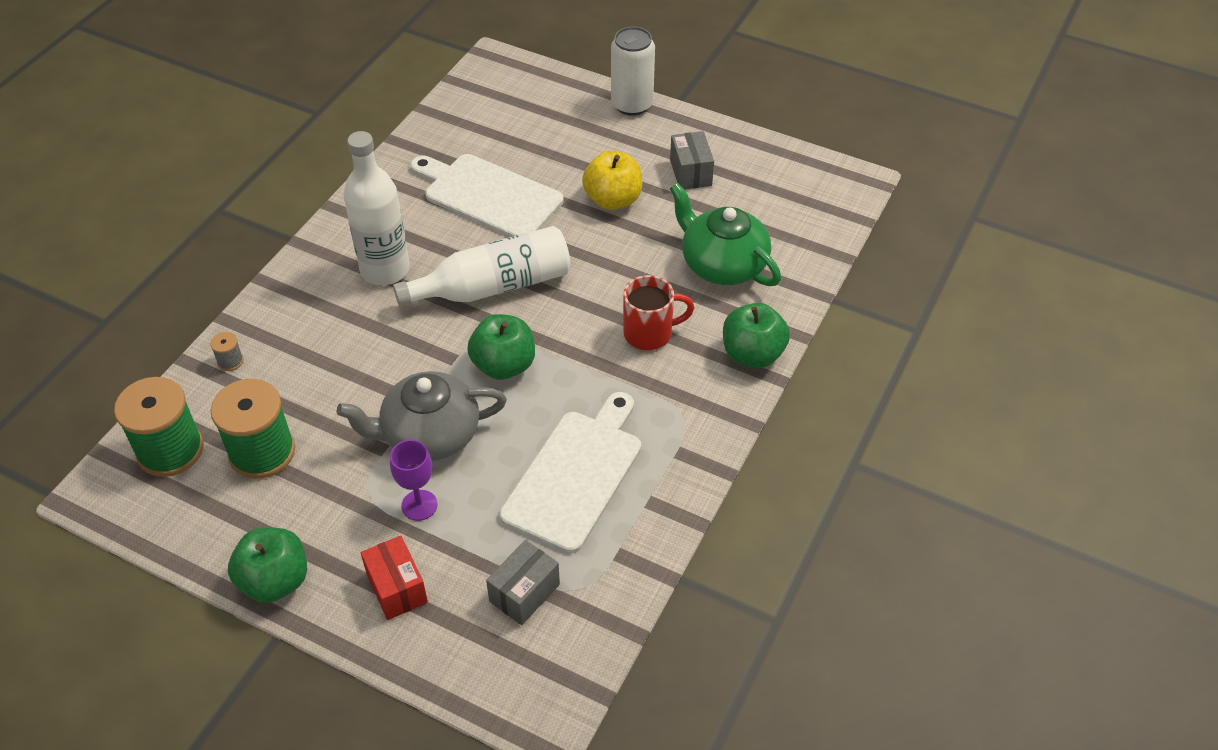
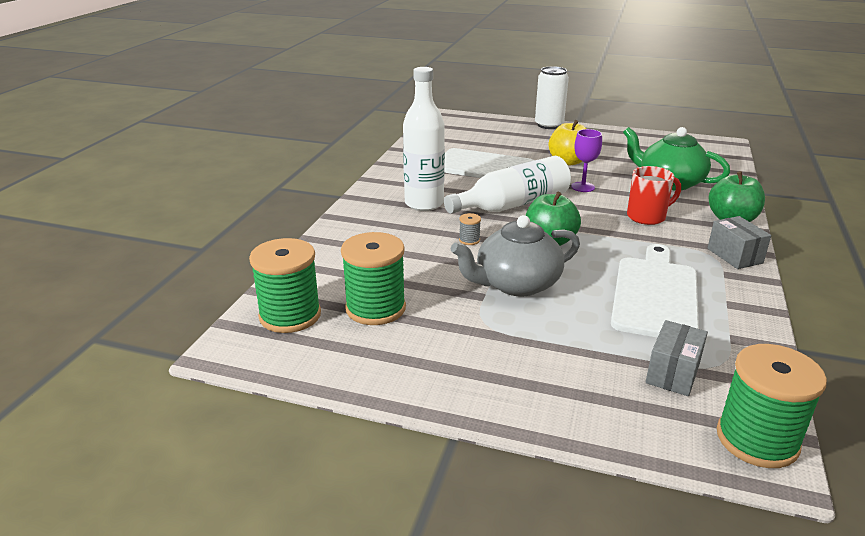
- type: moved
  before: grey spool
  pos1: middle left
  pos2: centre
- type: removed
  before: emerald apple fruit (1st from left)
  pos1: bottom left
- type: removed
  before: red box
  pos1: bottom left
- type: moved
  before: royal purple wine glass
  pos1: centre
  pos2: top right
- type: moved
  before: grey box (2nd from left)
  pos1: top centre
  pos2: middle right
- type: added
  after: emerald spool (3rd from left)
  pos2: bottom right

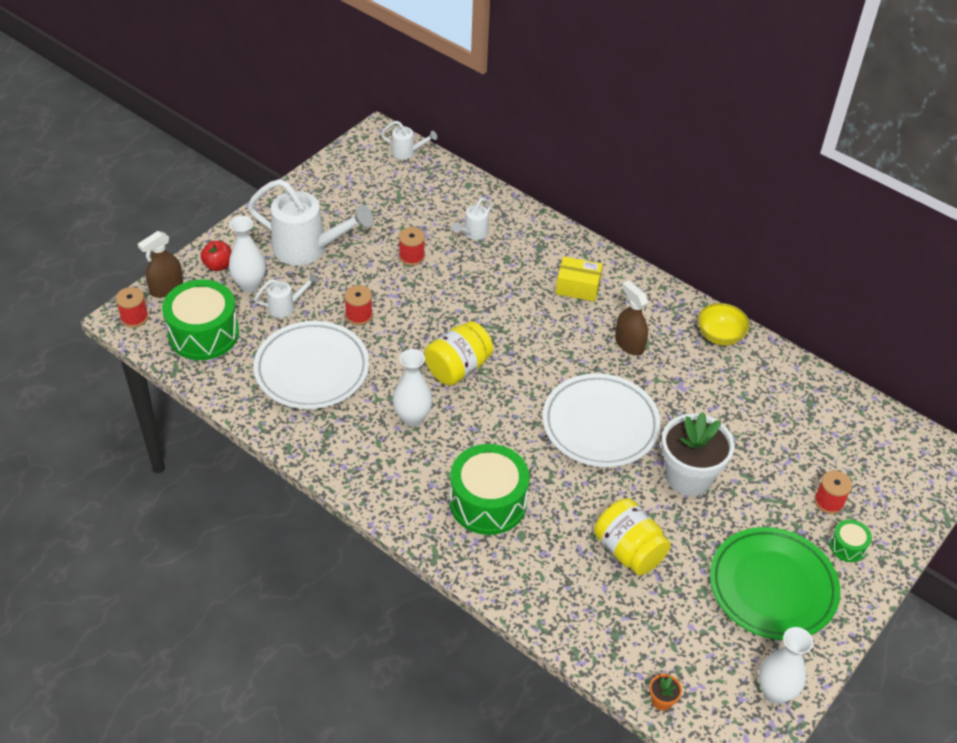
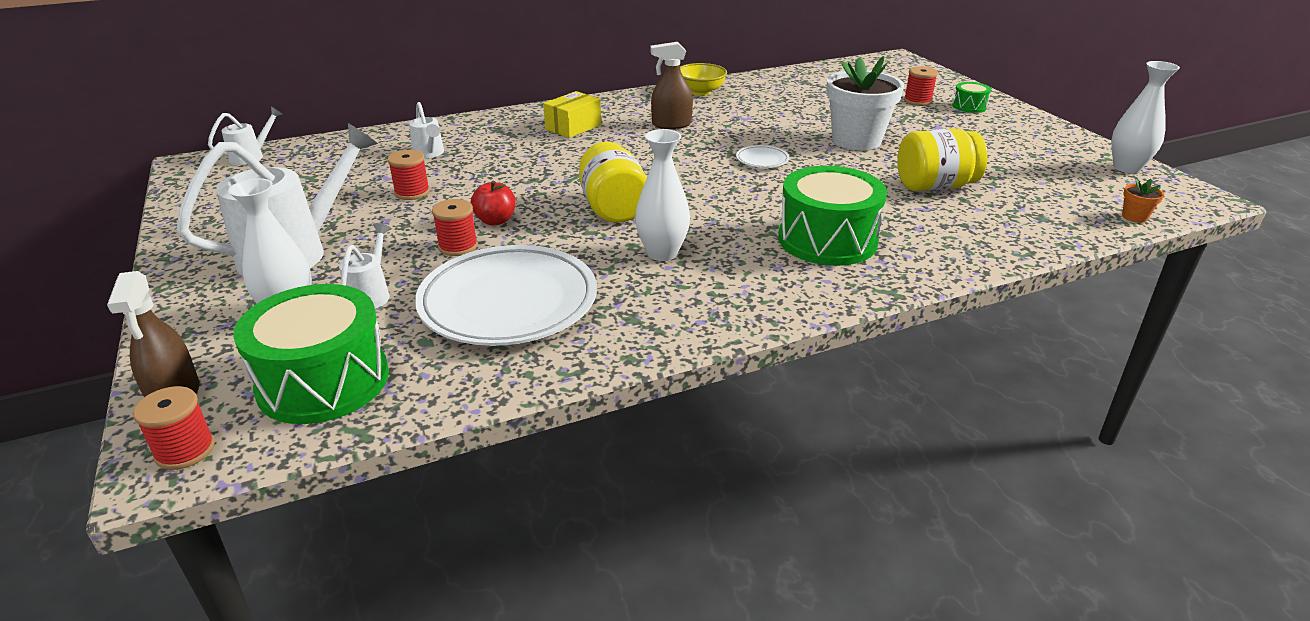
- type: moved
  before: red apple fruit
  pos1: middle left
  pos2: top centre
- type: resized
  before: white flat dish (2nd from left)
  pos1: centre
  pos2: top centre
  scale: 0.4
- type: removed
  before: emerald flat dish
  pos1: bottom right

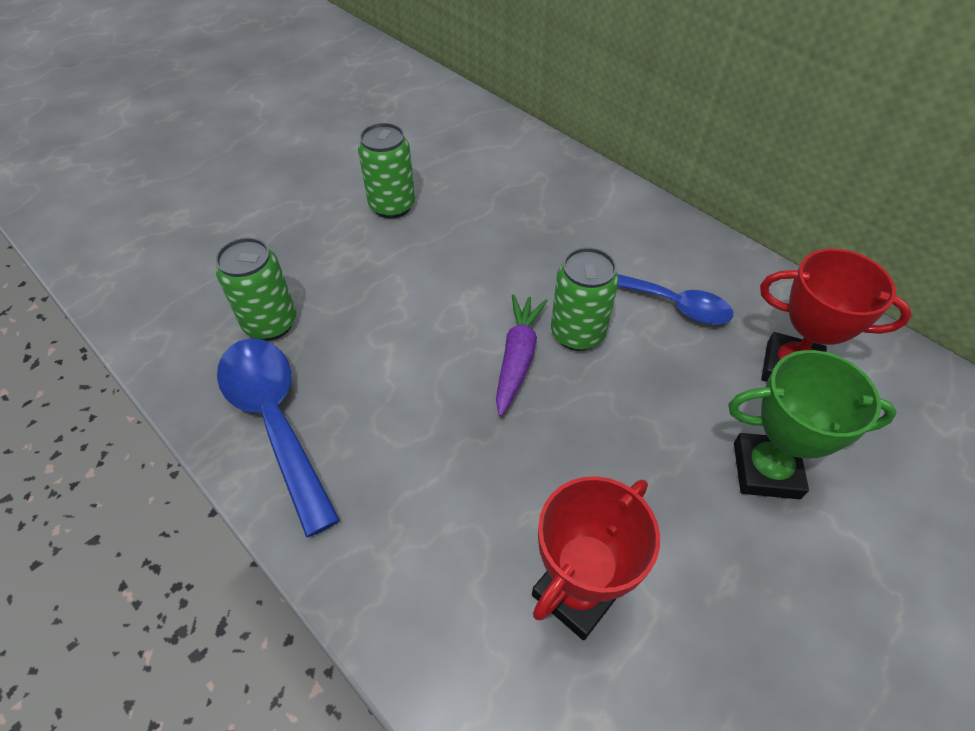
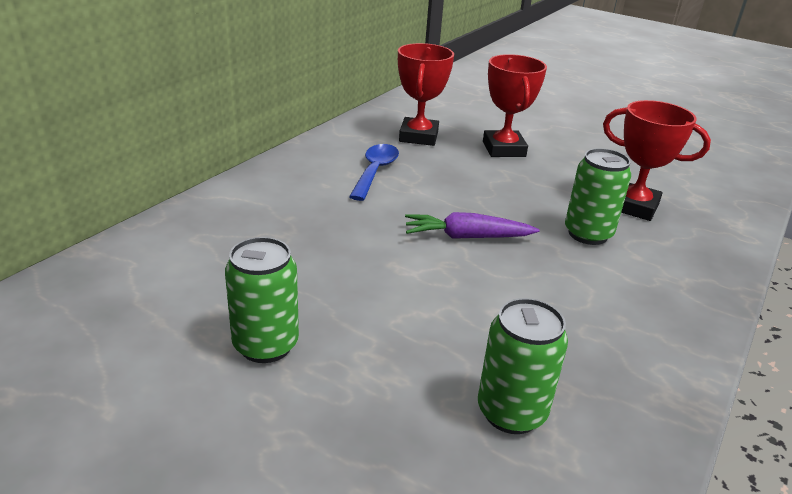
- type: removed
  before: royal blue spoon (1st from left)
  pos1: middle left
- type: moved
  before: emerald can (3rd from left)
  pos1: centre
  pos2: middle right
- type: recoloured
  before: emerald prize cup
  after: red prize cup (2nd from left)
  pos1: middle right
  pos2: top centre

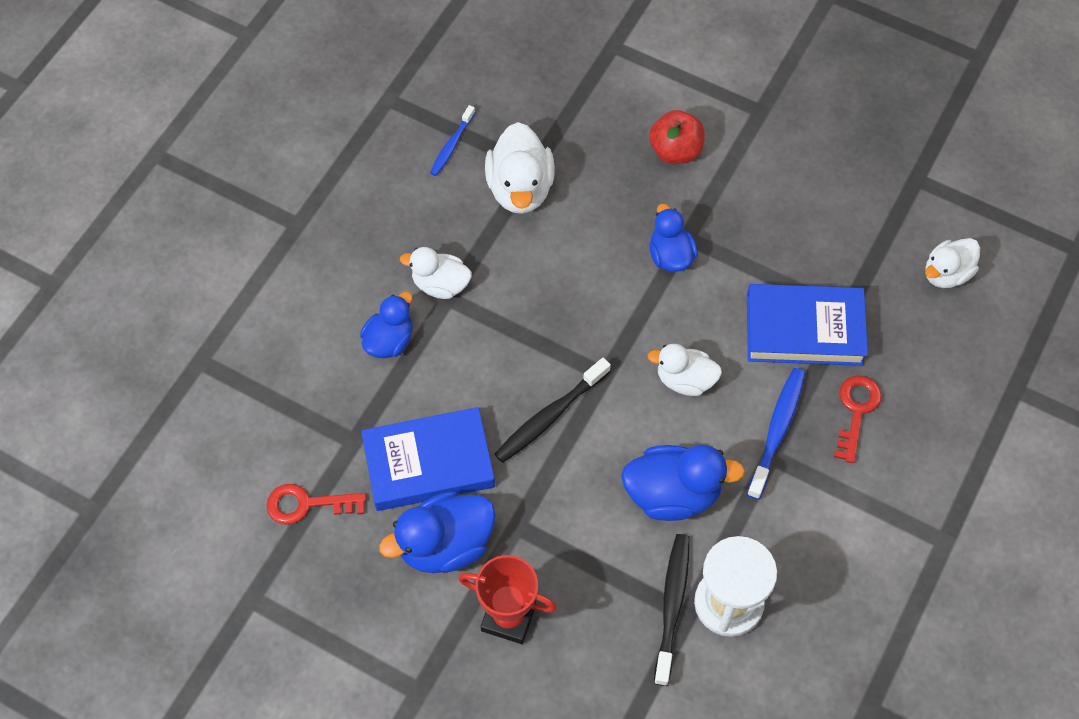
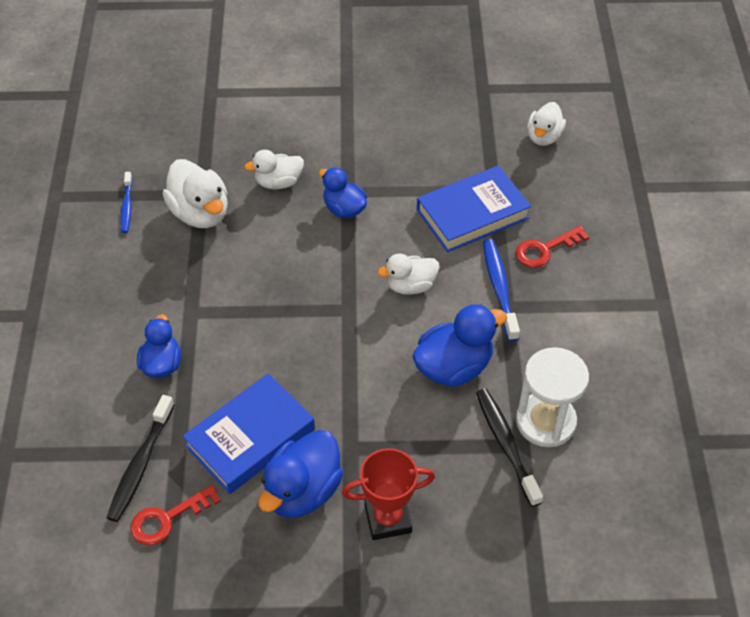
- type: moved
  before: white rubber duck (1st from left in the first image)
  after: white rubber duck (2nd from left)
  pos1: centre
  pos2: top centre
- type: moved
  before: ebony tooth brush (1st from left)
  pos1: centre
  pos2: bottom left
- type: removed
  before: red apple fruit
  pos1: top centre
- type: turned
  before: red door key (2nd from left)
  pos1: middle right
  pos2: middle right
  turn: -105

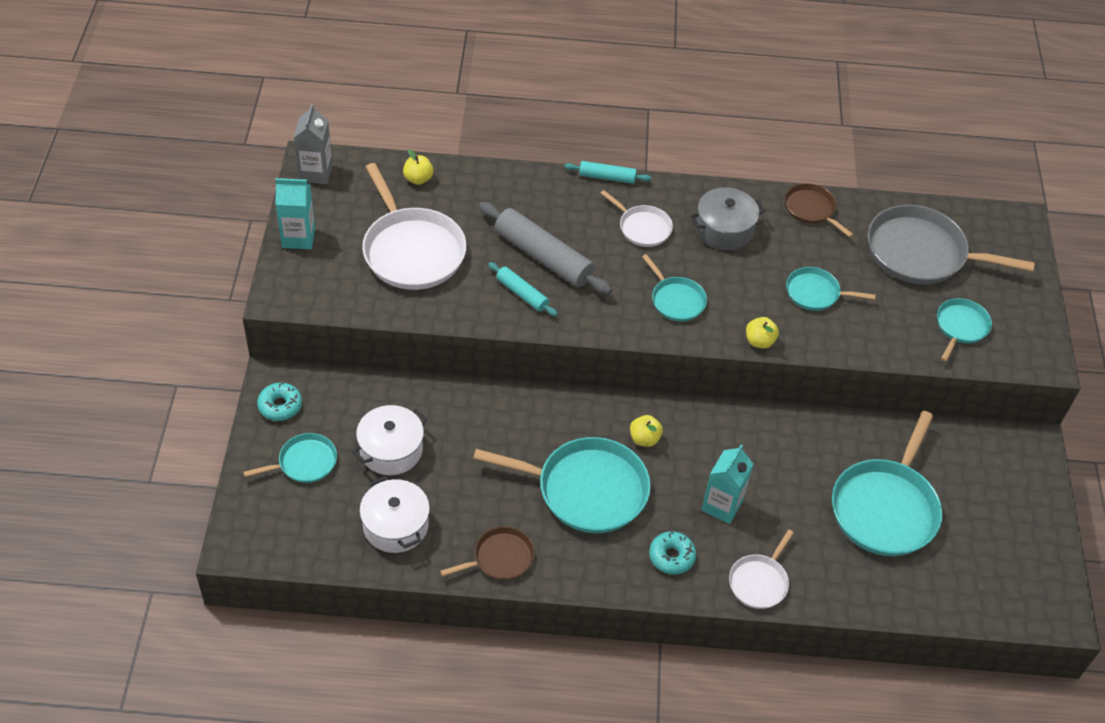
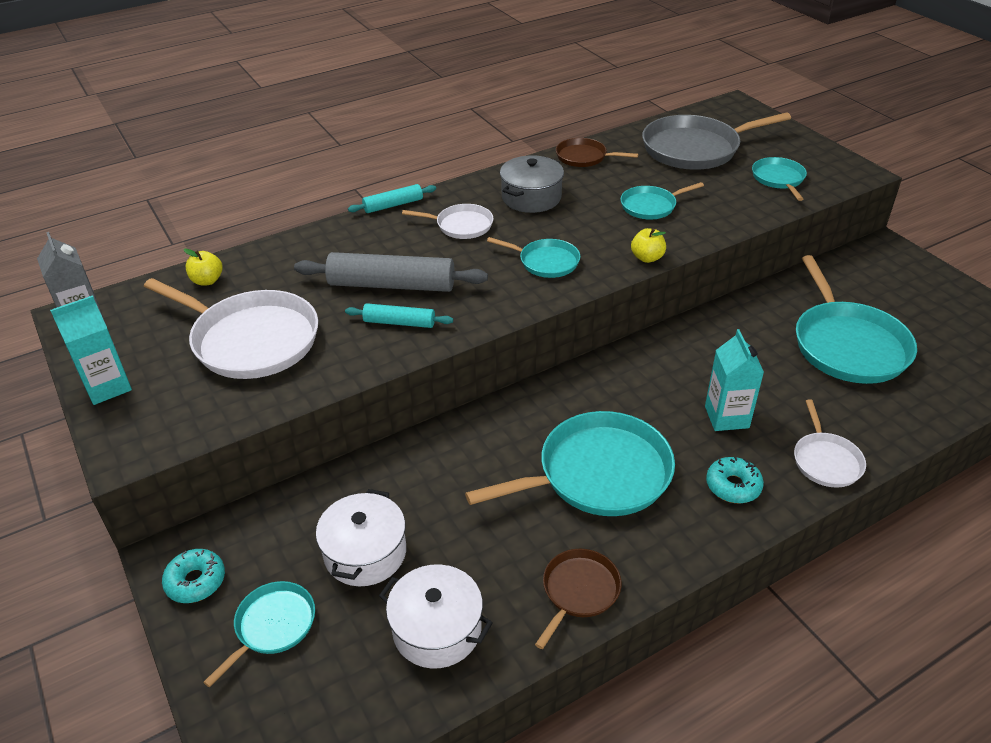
- type: removed
  before: bright yellow apple fruit (2nd from left)
  pos1: centre

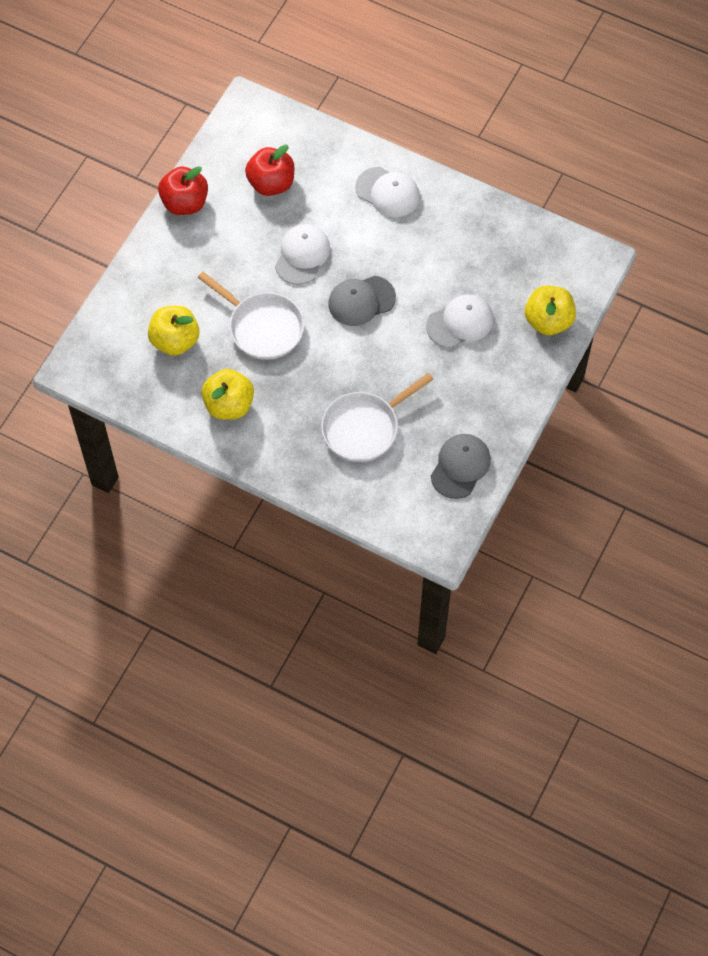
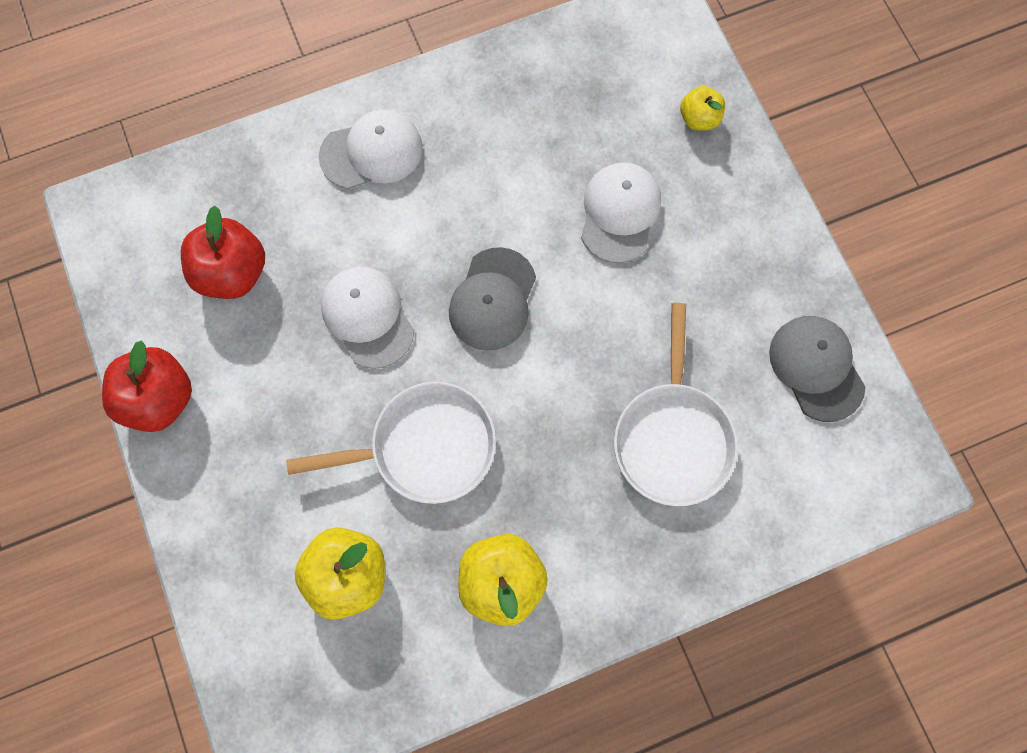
- type: resized
  before: bright yellow apple fruit (3rd from left)
  pos1: top right
  pos2: top right
  scale: 0.57

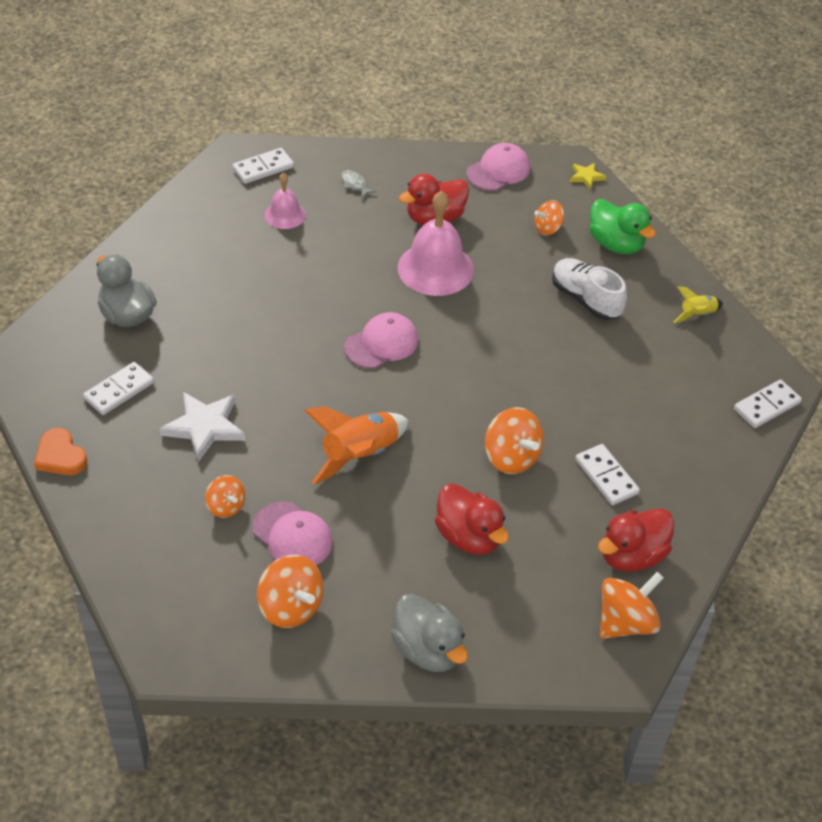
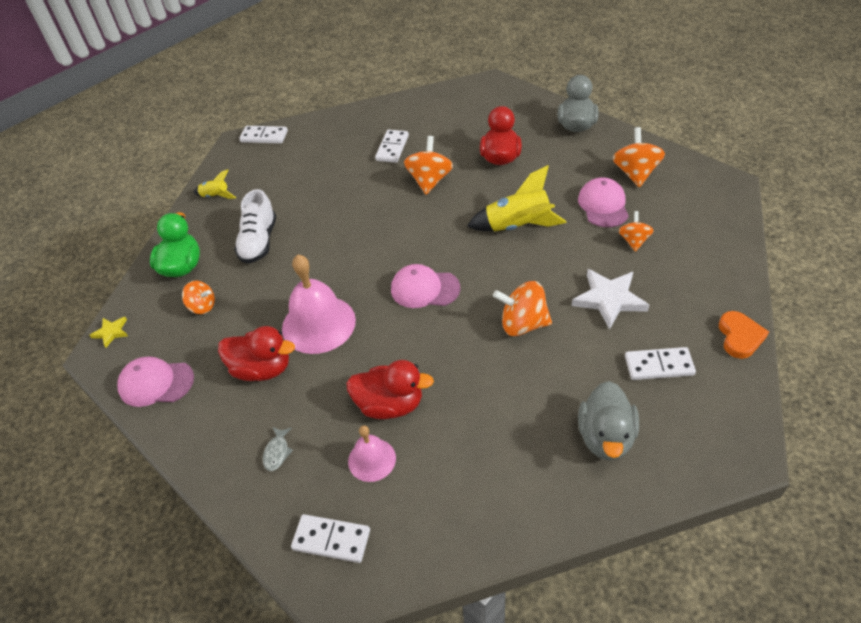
- type: recoloured
  before: bright orange toy rocket
  after: bright yellow toy rocket (2nd from left)
  pos1: centre
  pos2: top centre
- type: moved
  before: red rubber duck (3rd from left in the first image)
  after: red rubber duck (2nd from left)
  pos1: middle right
  pos2: centre
- type: moved
  before: bright orange whirligig (5th from left in the first image)
  after: bright orange whirligig (3rd from left)
  pos1: bottom right
  pos2: centre

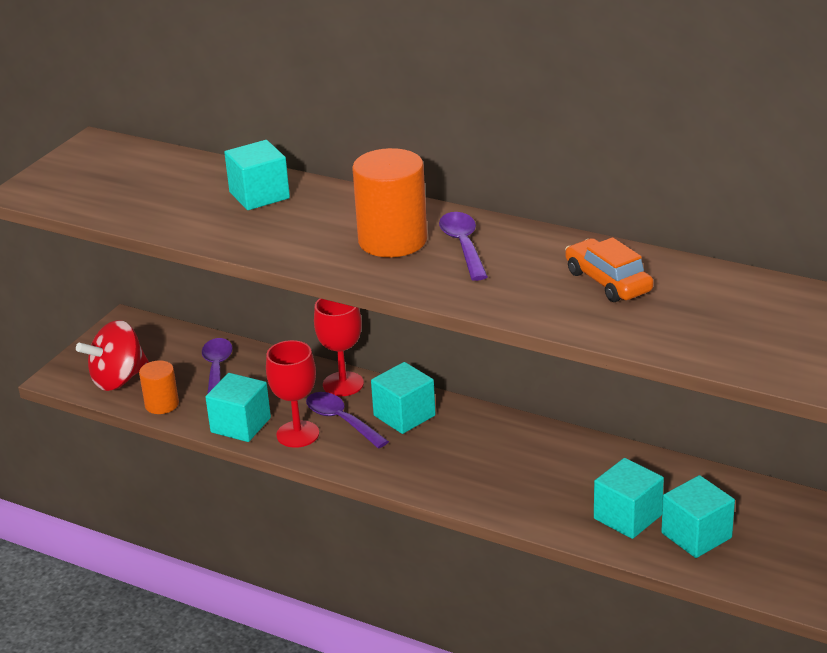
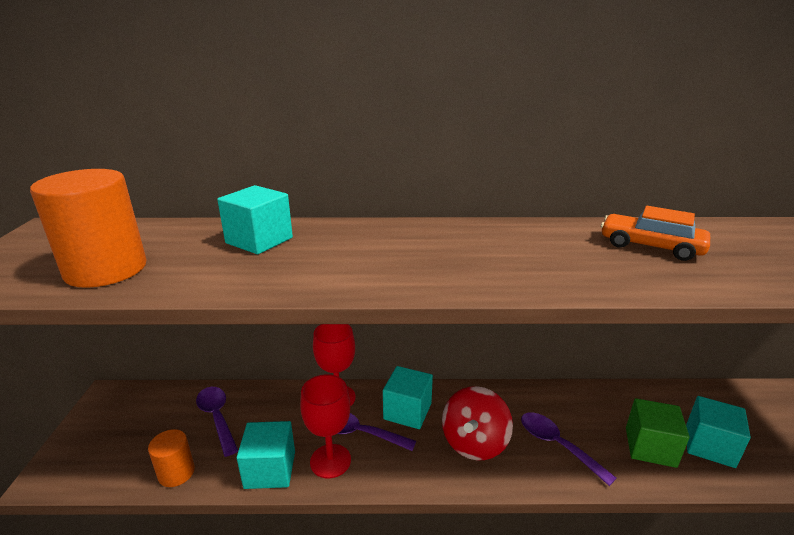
- type: moved
  before: red whirligig
  pos1: middle left
  pos2: bottom centre
- type: moved
  before: bright orange cylinder shape (2nd from left in the first image)
  after: bright orange cylinder shape (1st from left)
  pos1: top centre
  pos2: middle left
- type: moved
  before: royal purple spoon (3rd from left)
  pos1: centre
  pos2: bottom right
- type: recoloured
  before: aqua cube (4th from left)
  after: emerald cube
  pos1: bottom right
  pos2: bottom right

